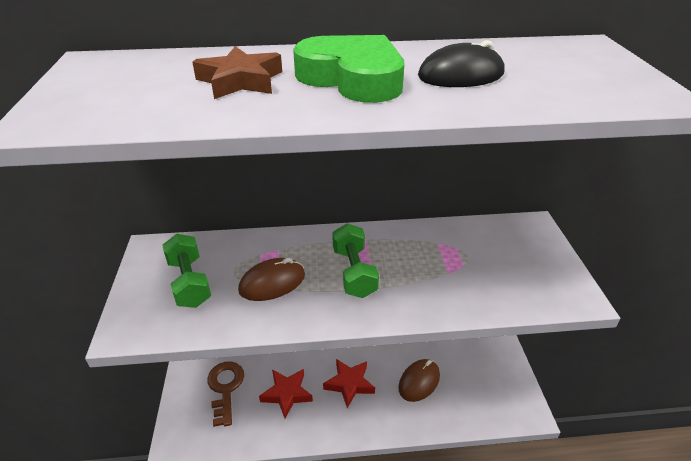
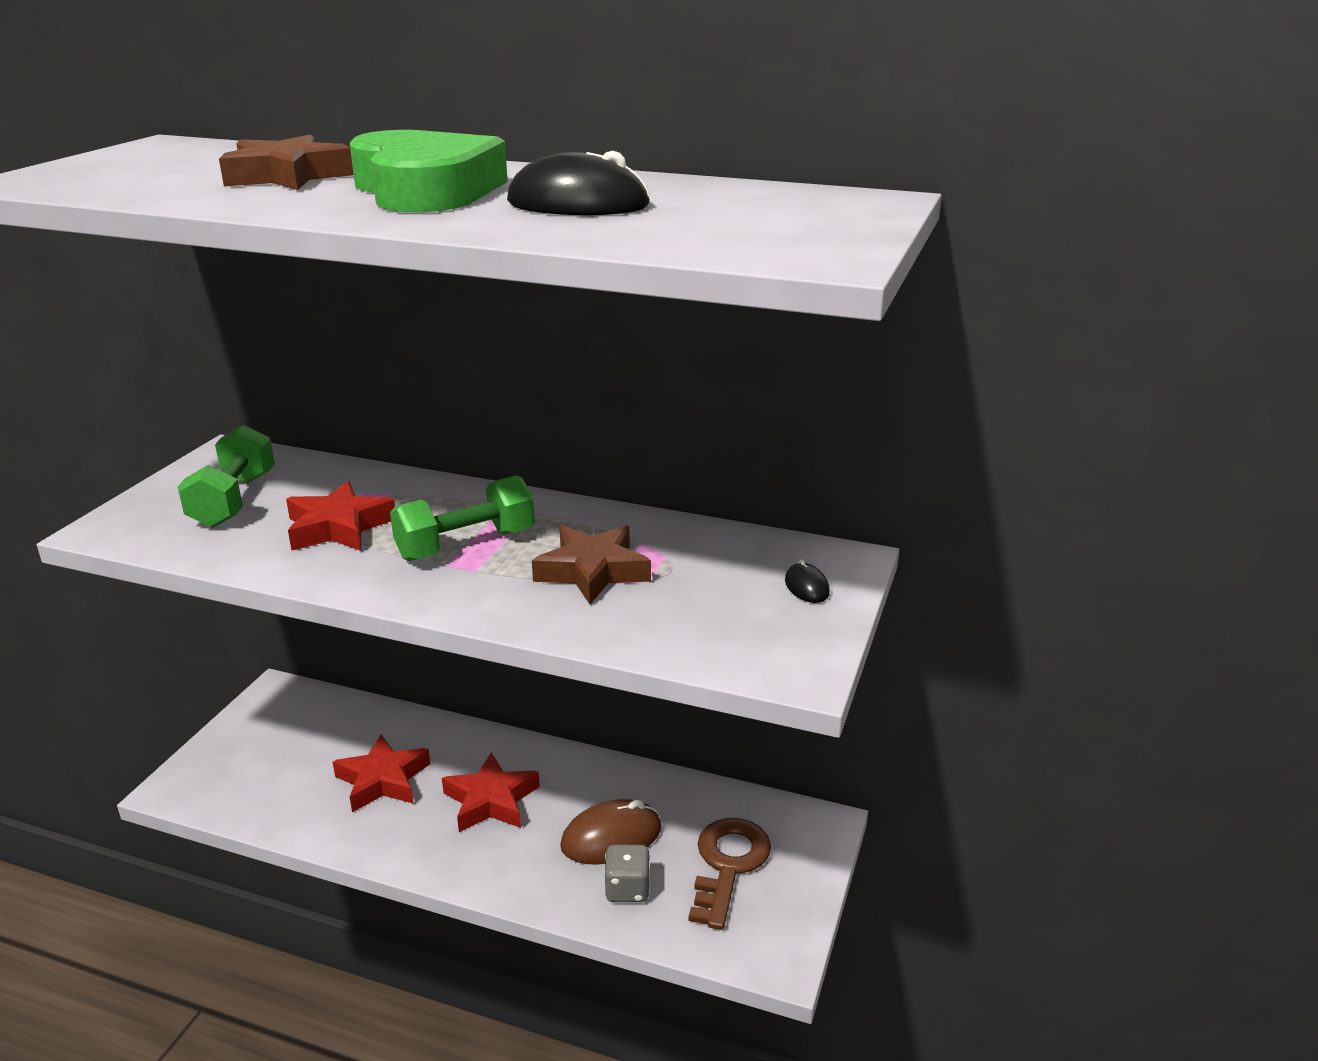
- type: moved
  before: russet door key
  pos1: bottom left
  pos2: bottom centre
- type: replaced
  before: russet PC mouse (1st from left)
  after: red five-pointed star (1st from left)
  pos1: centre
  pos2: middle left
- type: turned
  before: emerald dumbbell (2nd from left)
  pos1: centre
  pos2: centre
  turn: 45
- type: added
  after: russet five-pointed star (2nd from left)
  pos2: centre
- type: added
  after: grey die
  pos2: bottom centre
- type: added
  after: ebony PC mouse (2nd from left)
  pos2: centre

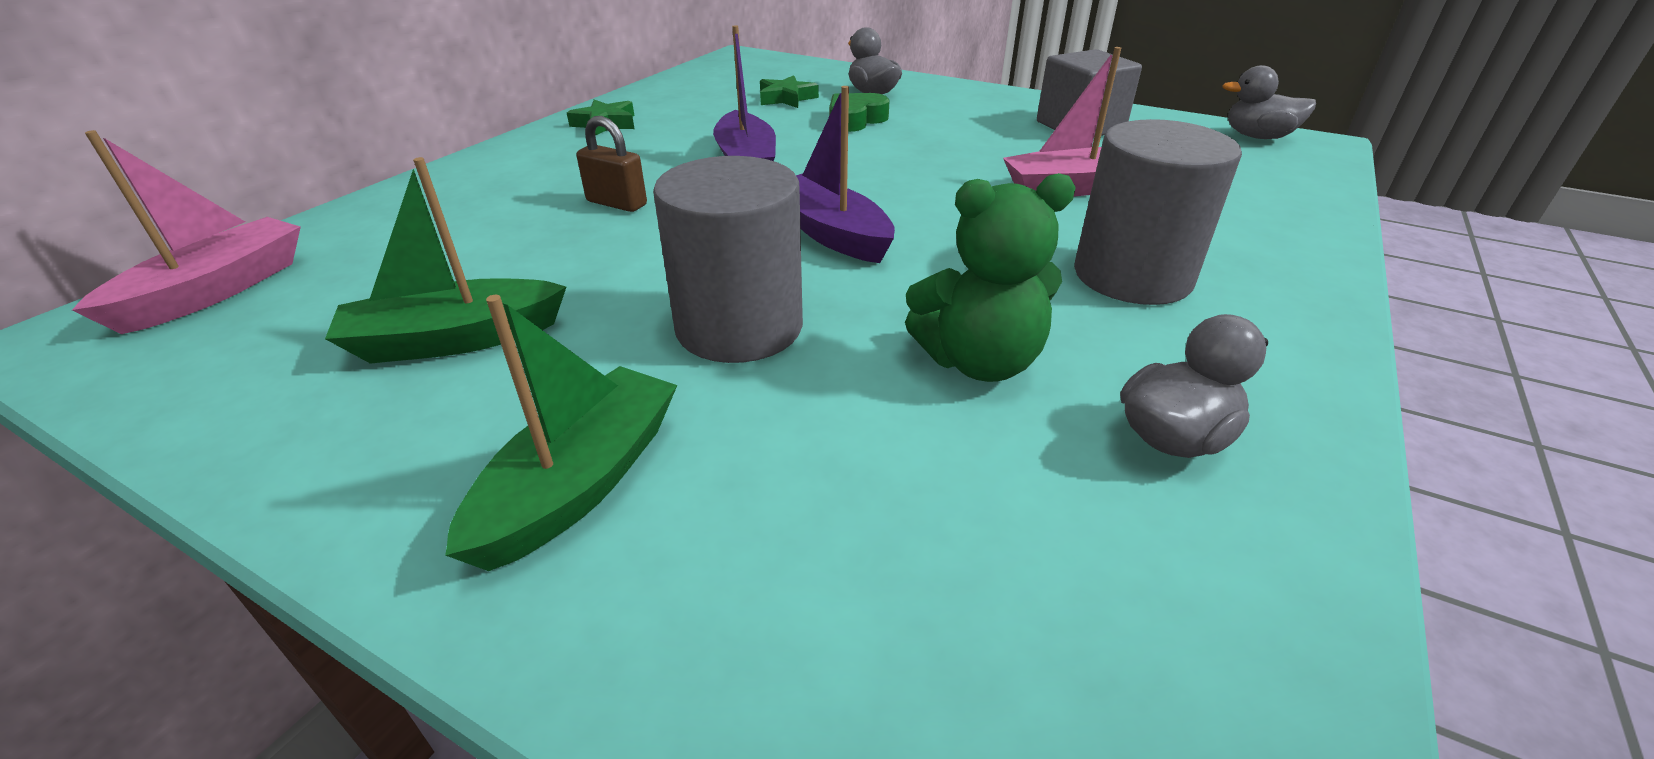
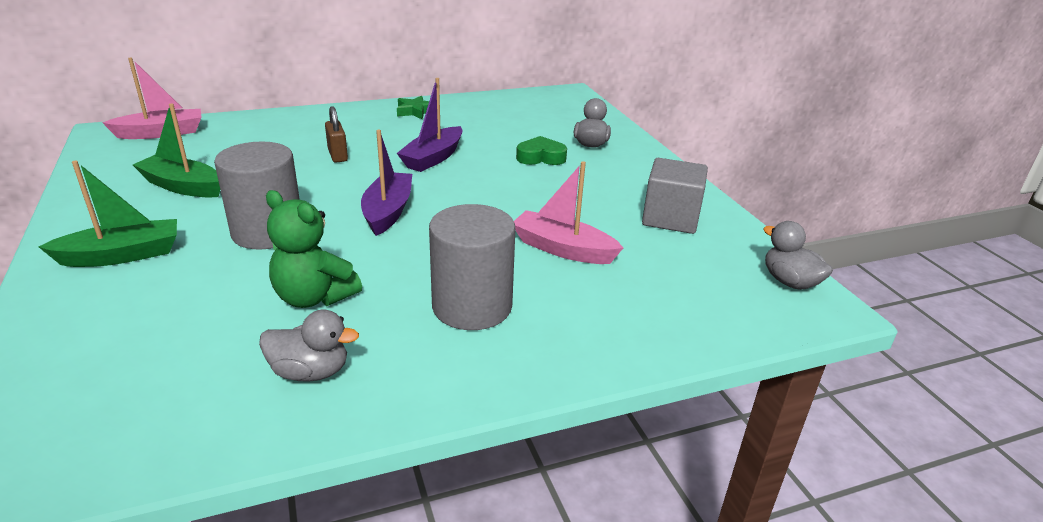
- type: removed
  before: emerald five-pointed star (2nd from left)
  pos1: top centre

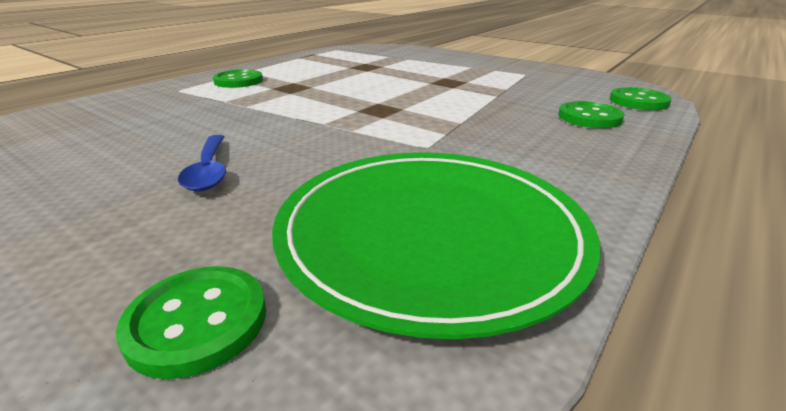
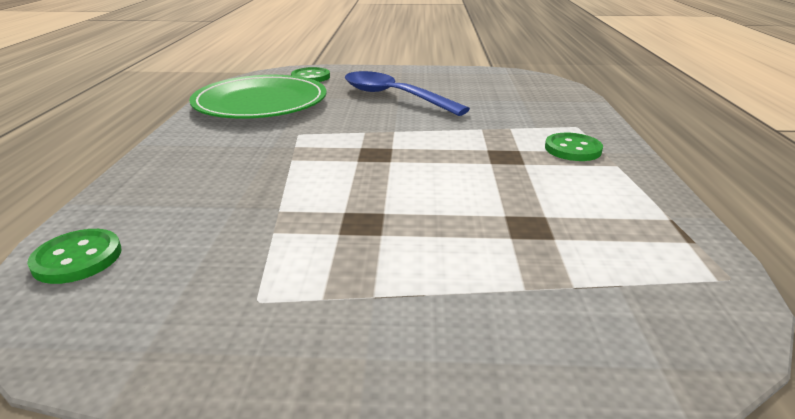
- type: resized
  before: royal blue spoon
  pos1: middle left
  pos2: top centre
  scale: 1.9
- type: removed
  before: emerald shirt button (3rd from left)
  pos1: top right

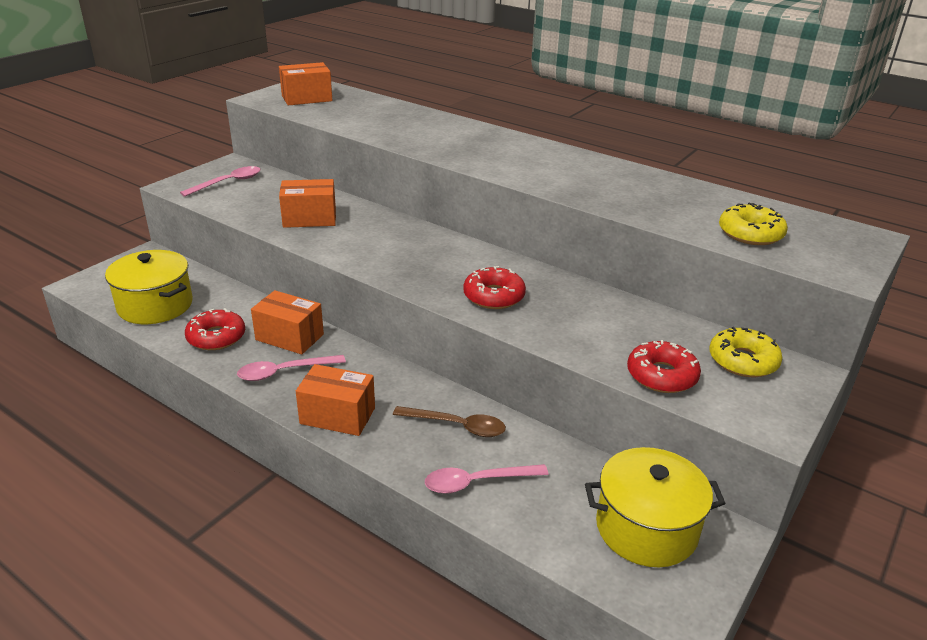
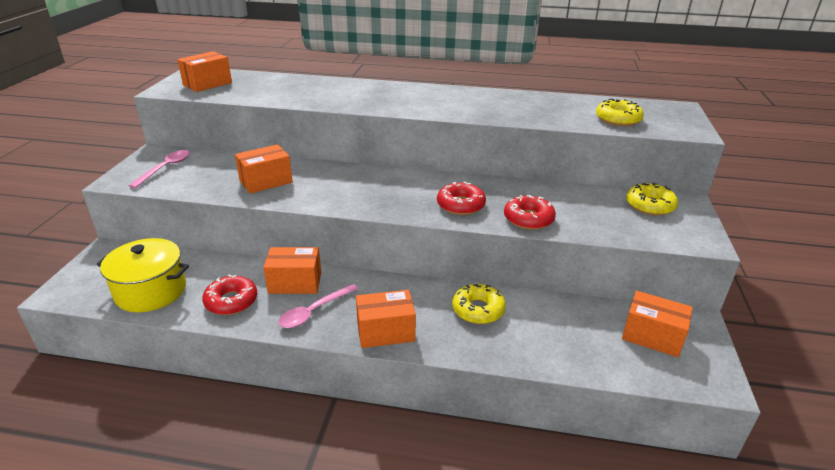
- type: replaced
  before: russet spoon
  after: bright yellow doughnut (1st from left)
  pos1: centre
  pos2: centre
- type: removed
  before: rose-pink spoon (3rd from left)
  pos1: bottom centre
- type: replaced
  before: bright yellow stockpot (2nd from left)
  after: bright orange box (5th from left)
  pos1: bottom right
  pos2: bottom right
- type: moved
  before: red doughnut (3rd from left)
  pos1: middle right
  pos2: centre

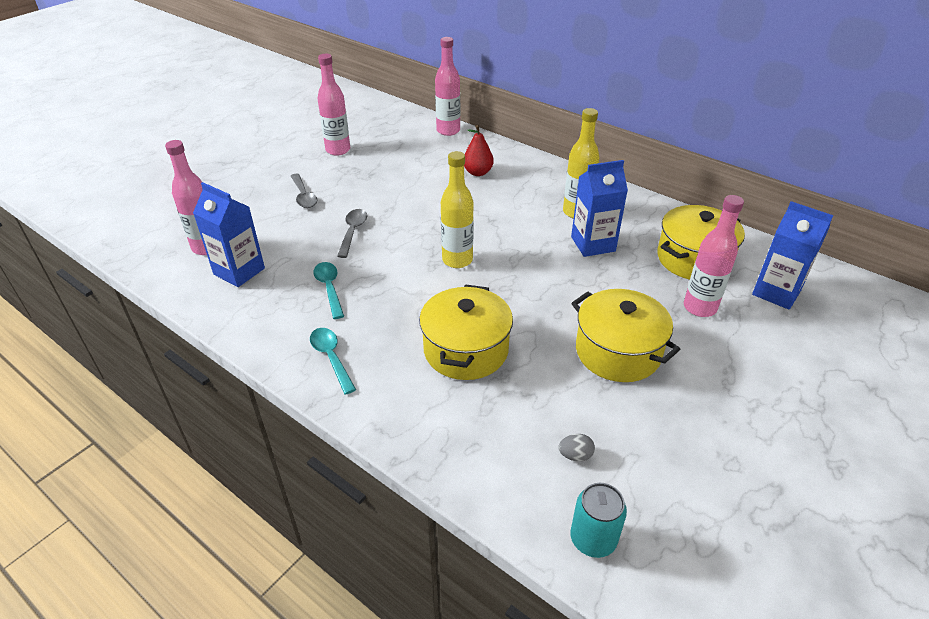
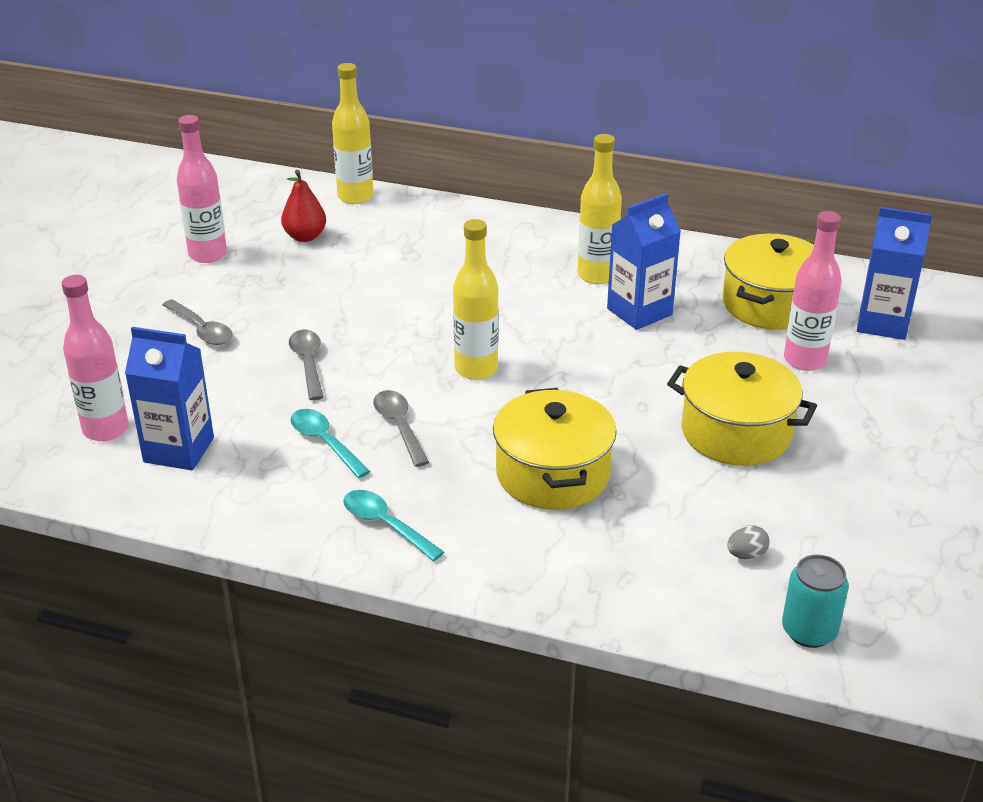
- type: recoloured
  before: rose-pink drink bottle (3rd from left)
  after: bright yellow drink bottle (1st from left)
  pos1: top centre
  pos2: top centre
- type: moved
  before: red toy pear
  pos1: top centre
  pos2: top left
- type: added
  after: grey spoon (3rd from left)
  pos2: centre

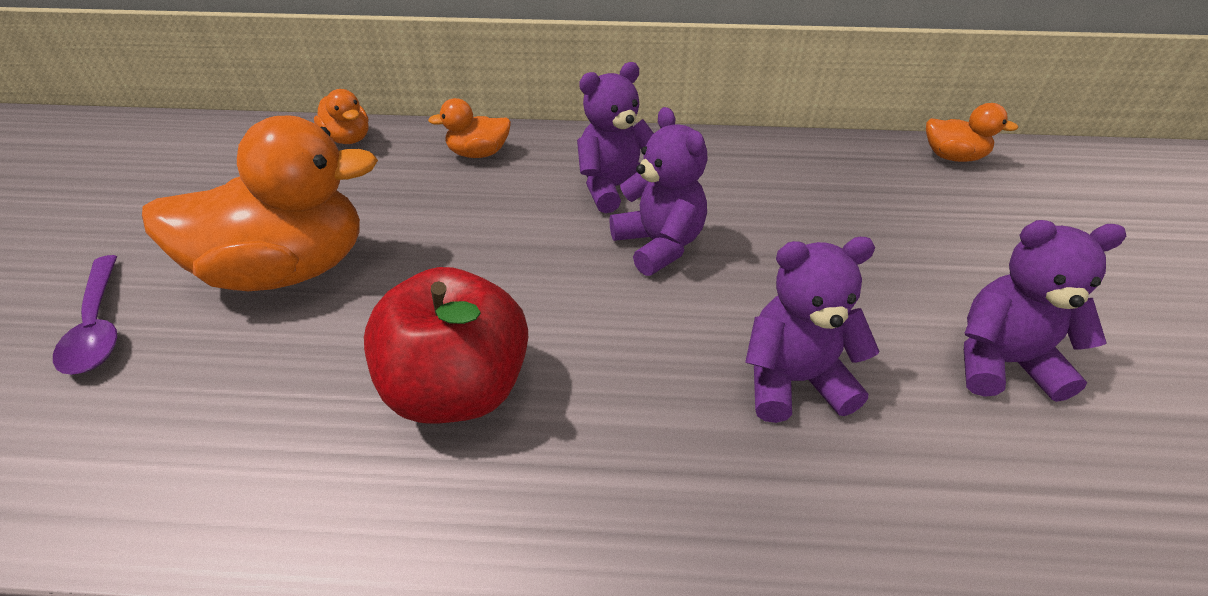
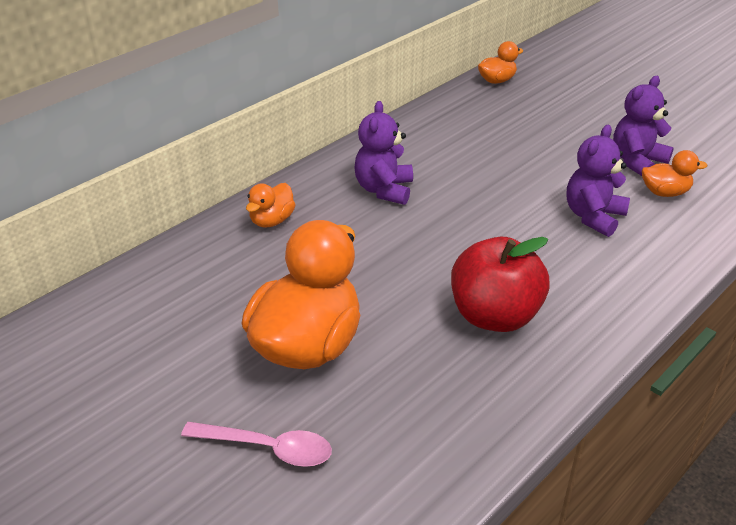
- type: recoloured
  before: royal purple spoon
  after: rose-pink spoon
  pos1: middle left
  pos2: bottom centre
- type: moved
  before: bright orange rubber duck (2nd from left in the first image)
  after: bright orange rubber duck (4th from left)
  pos1: top left
  pos2: top right
- type: removed
  before: royal purple teddy bear (2nd from left)
  pos1: top centre

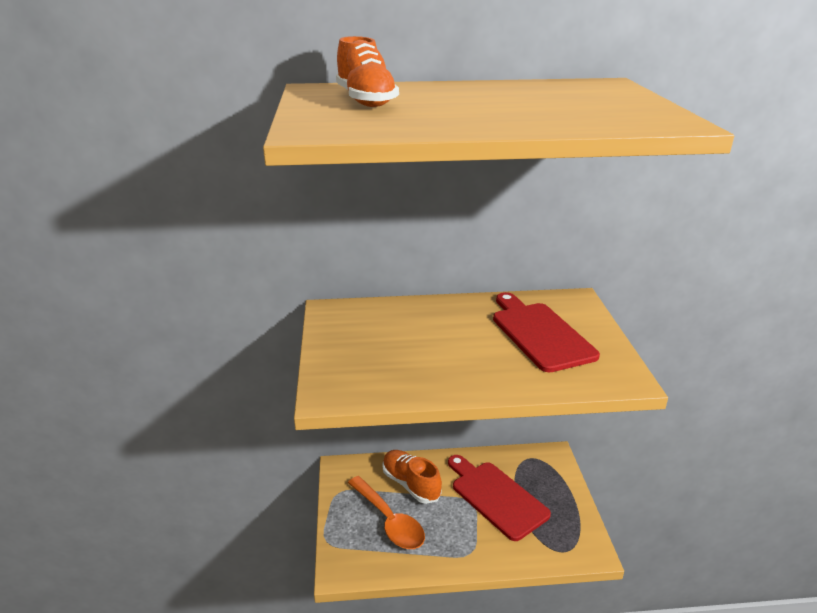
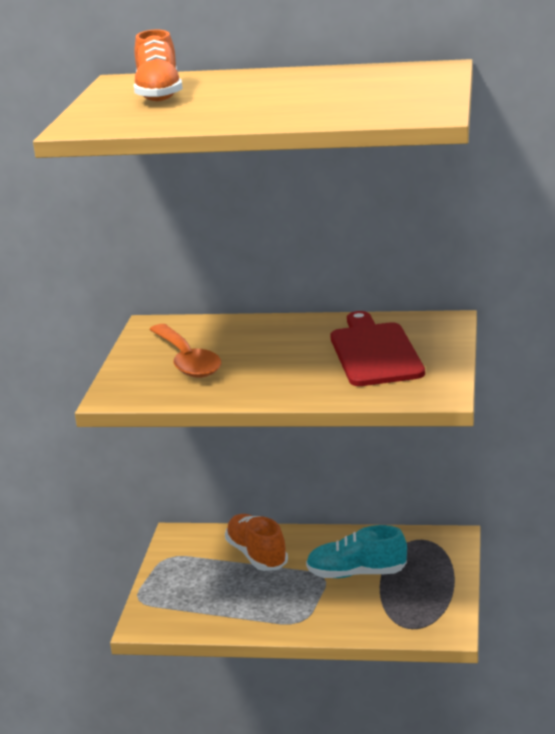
- type: moved
  before: bright orange spoon
  pos1: bottom centre
  pos2: centre
- type: replaced
  before: red bread board (1st from left)
  after: aqua shoe
  pos1: bottom centre
  pos2: bottom centre

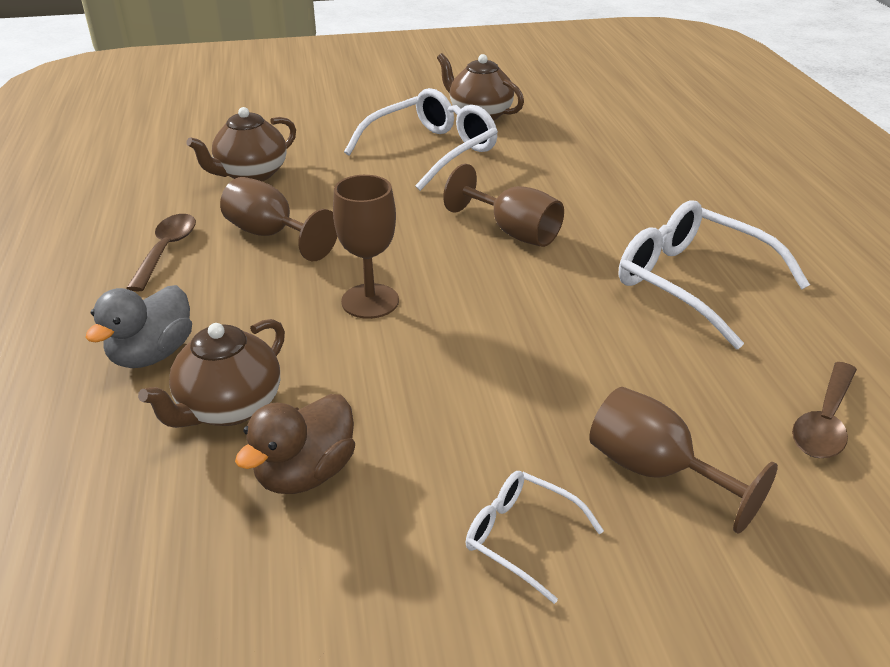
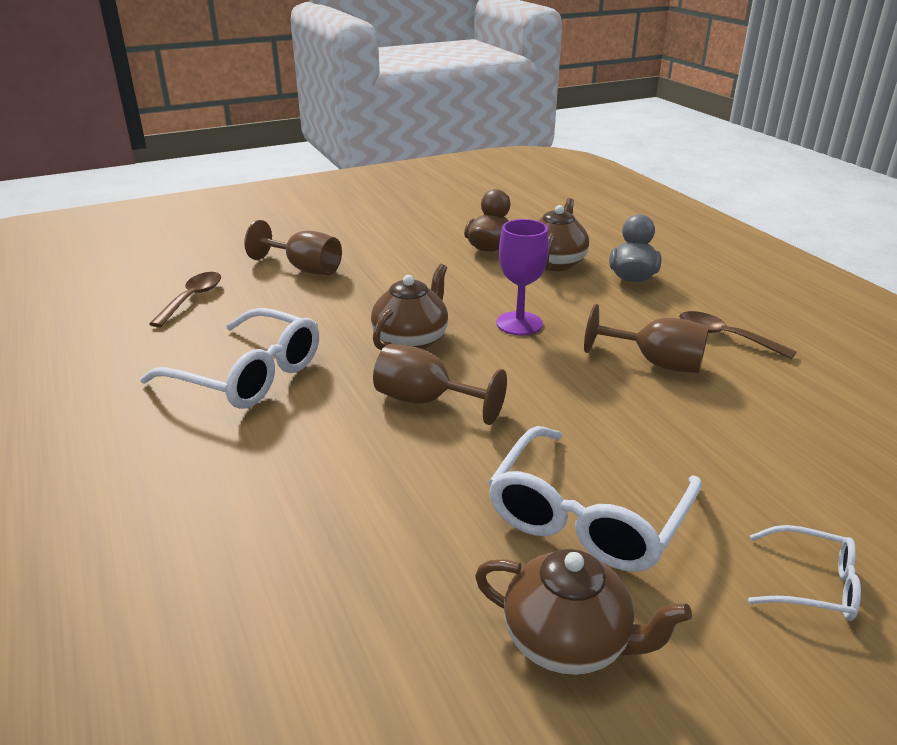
- type: turned
  before: russet spoon (1st from left in the first image)
  pos1: middle left
  pos2: middle right
  turn: 135
- type: moved
  before: russet teapot (2nd from left in the first image)
  after: russet teapot (1st from left)
  pos1: top left
  pos2: centre
- type: recoloured
  before: russet wine glass (2nd from left)
  after: royal purple wine glass
  pos1: centre
  pos2: centre
- type: moved
  before: white glasses (2nd from left in the first image)
  after: white glasses (3rd from left)
  pos1: bottom centre
  pos2: bottom right

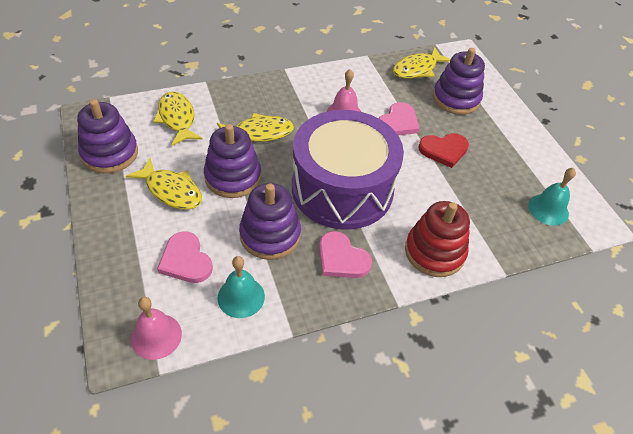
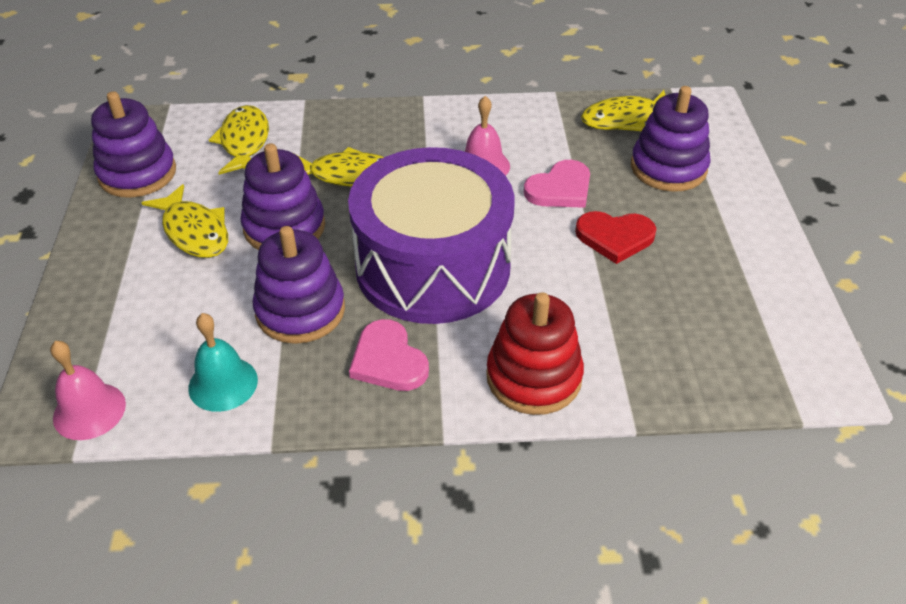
- type: removed
  before: rose-pink heart (1st from left)
  pos1: middle left
- type: removed
  before: aqua school bell (2nd from left)
  pos1: middle right

